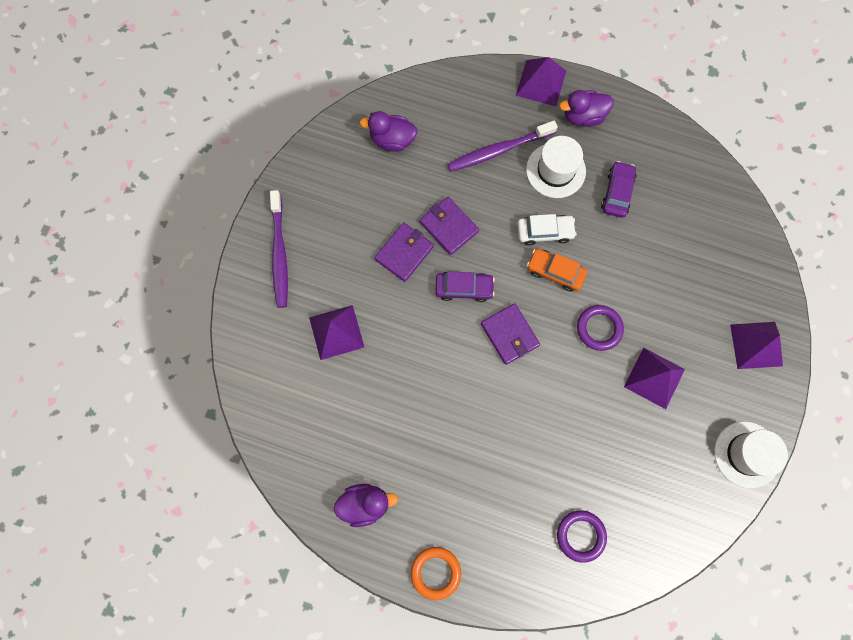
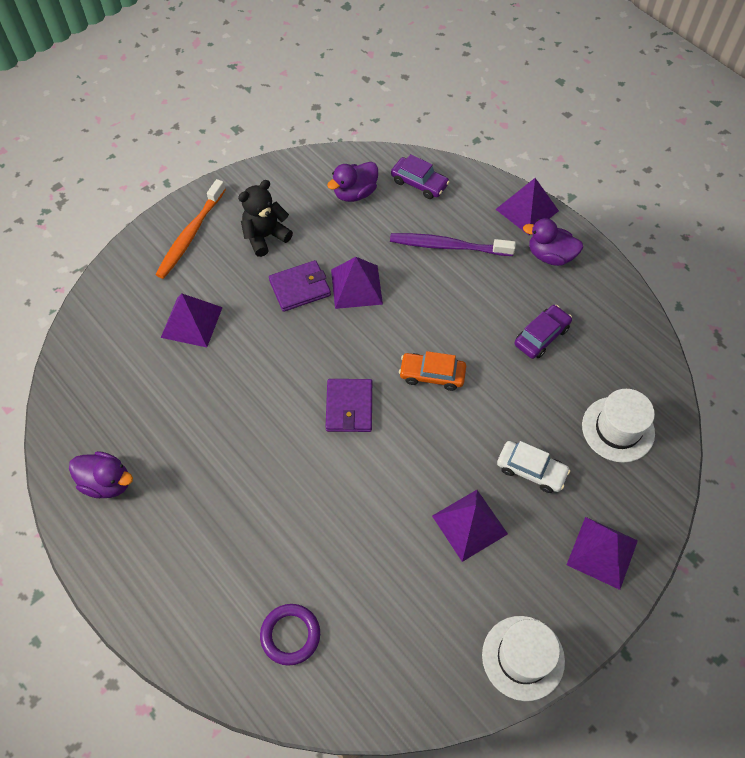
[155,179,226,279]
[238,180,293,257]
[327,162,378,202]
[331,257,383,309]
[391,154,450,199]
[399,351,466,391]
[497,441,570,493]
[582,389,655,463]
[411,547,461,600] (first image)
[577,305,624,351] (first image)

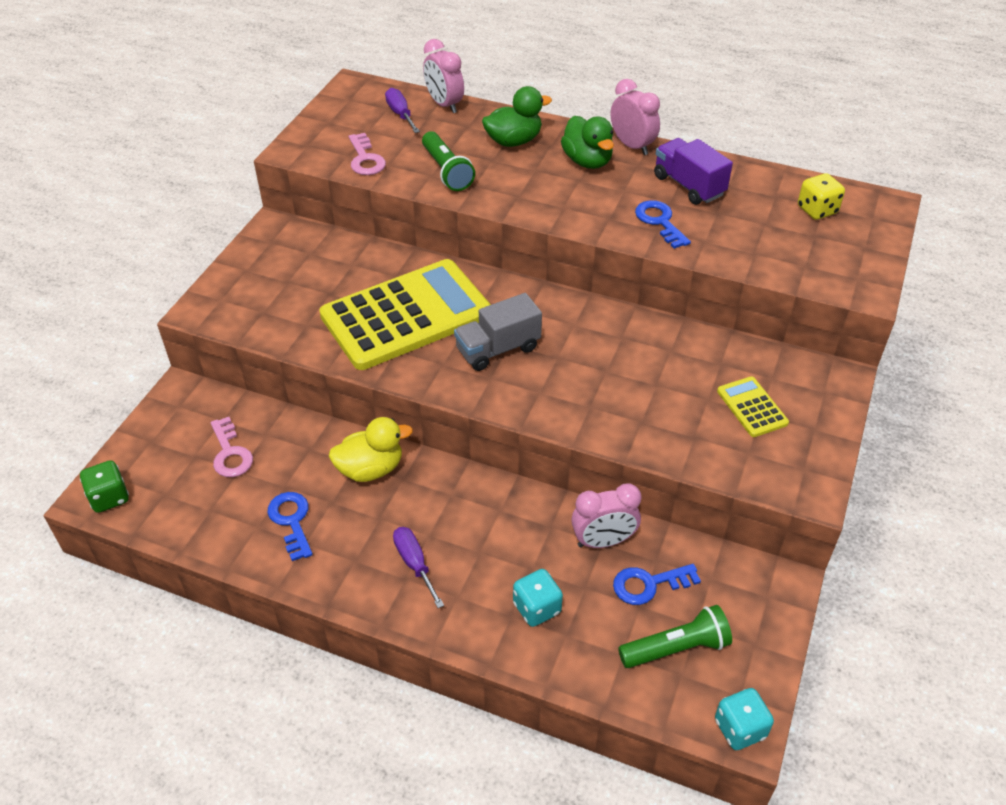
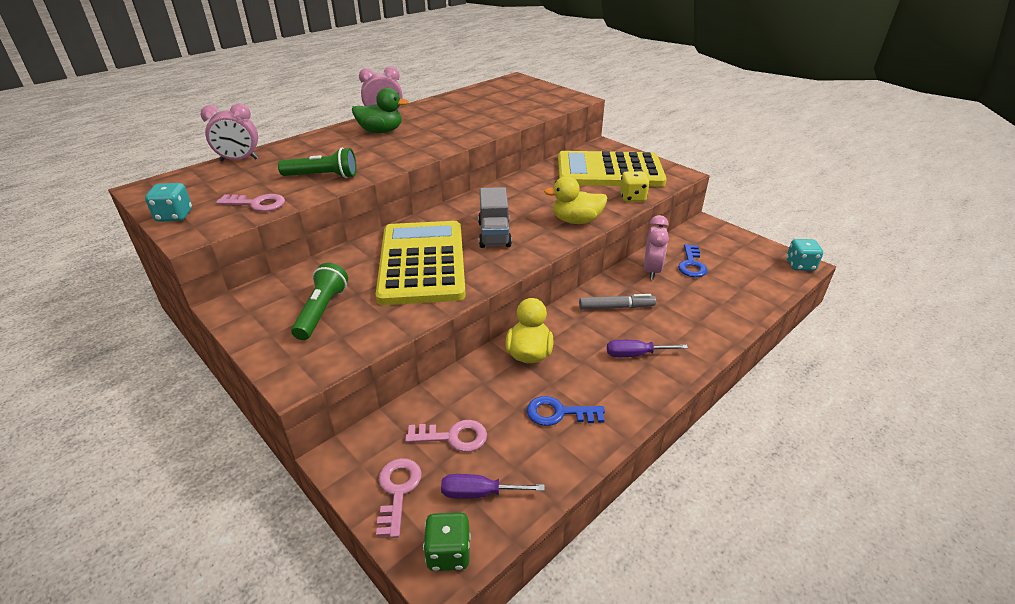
[145,183,192,222]
[291,263,348,340]
[376,458,422,538]
[441,474,545,499]
[544,176,607,224]
[558,151,667,187]
[579,294,656,309]
[620,171,650,202]
[482,86,552,147] (first image)
[635,200,691,249] (first image)
[654,138,733,205] (first image)

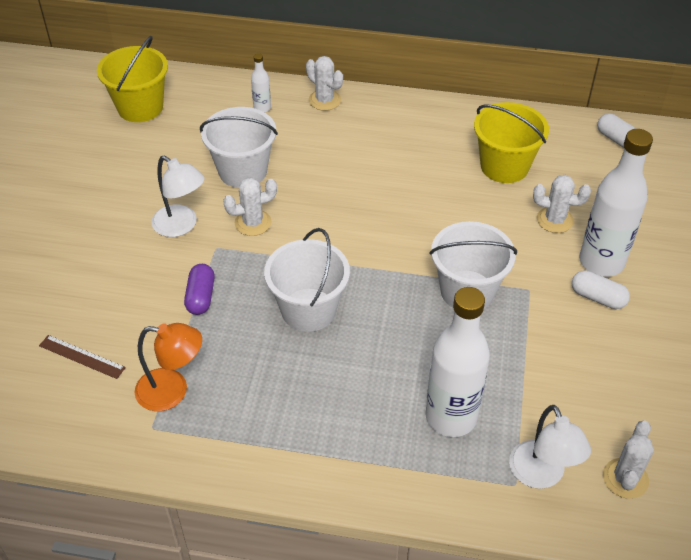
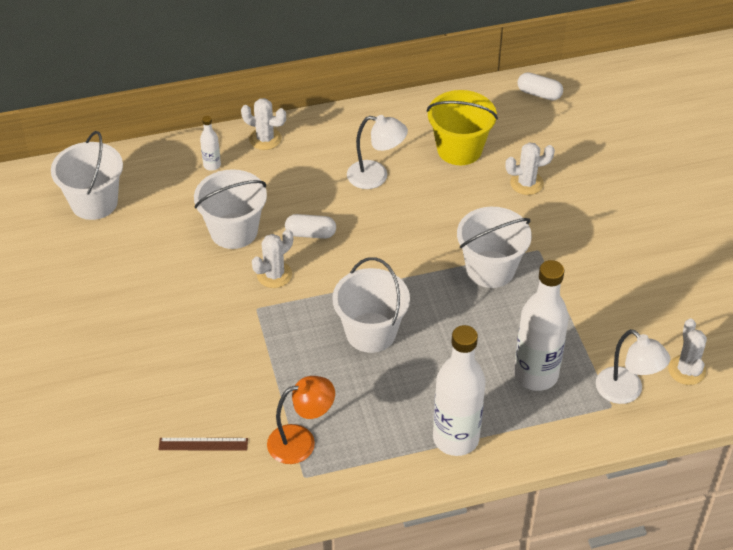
[51,131,123,220]
[285,214,336,239]
[347,115,408,189]
[433,325,486,456]
[184,264,215,315] (first image)

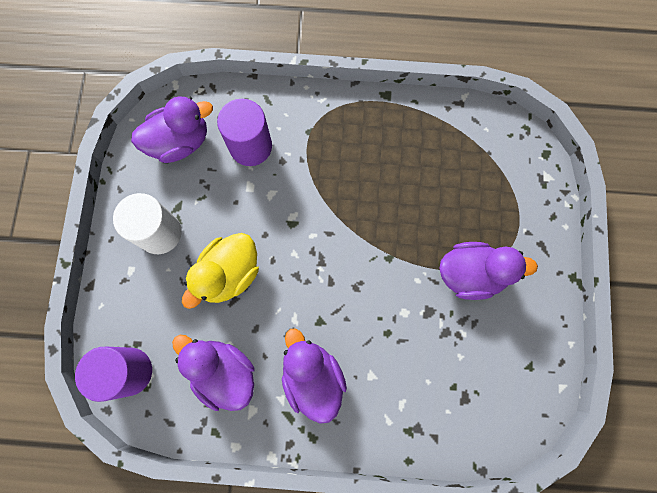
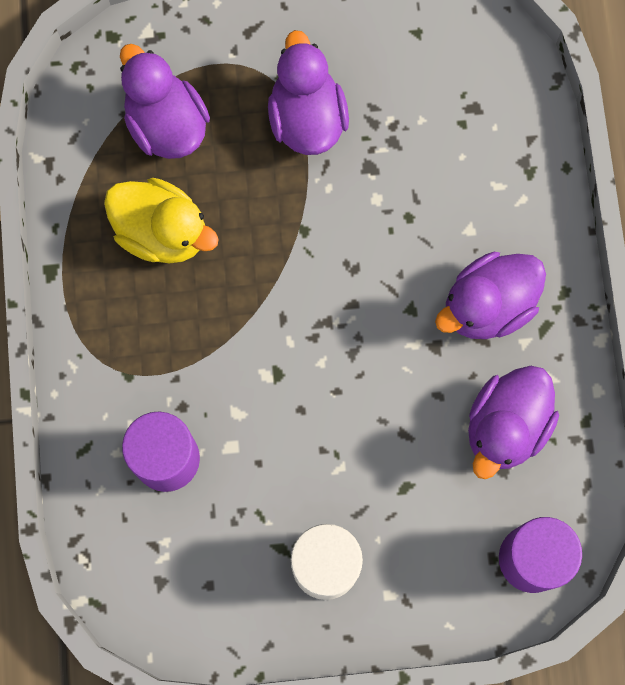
[104,178,219,264]
[120,44,210,159]

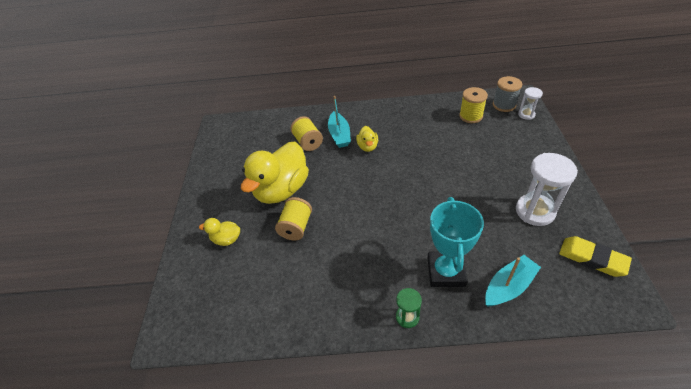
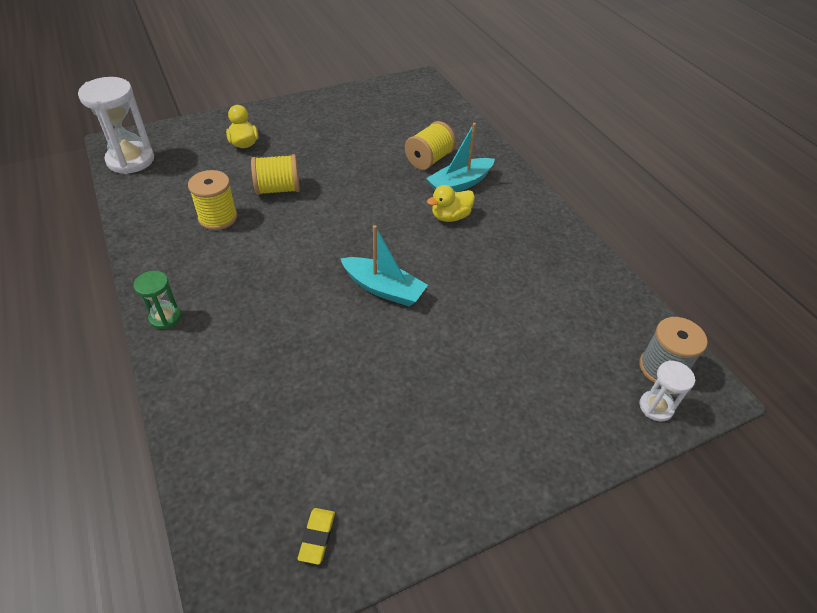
[78,77,154,174]
[188,170,237,230]
[298,508,335,565]
[340,225,428,306]
[241,142,309,204] (first image)
[428,197,484,287] (first image)

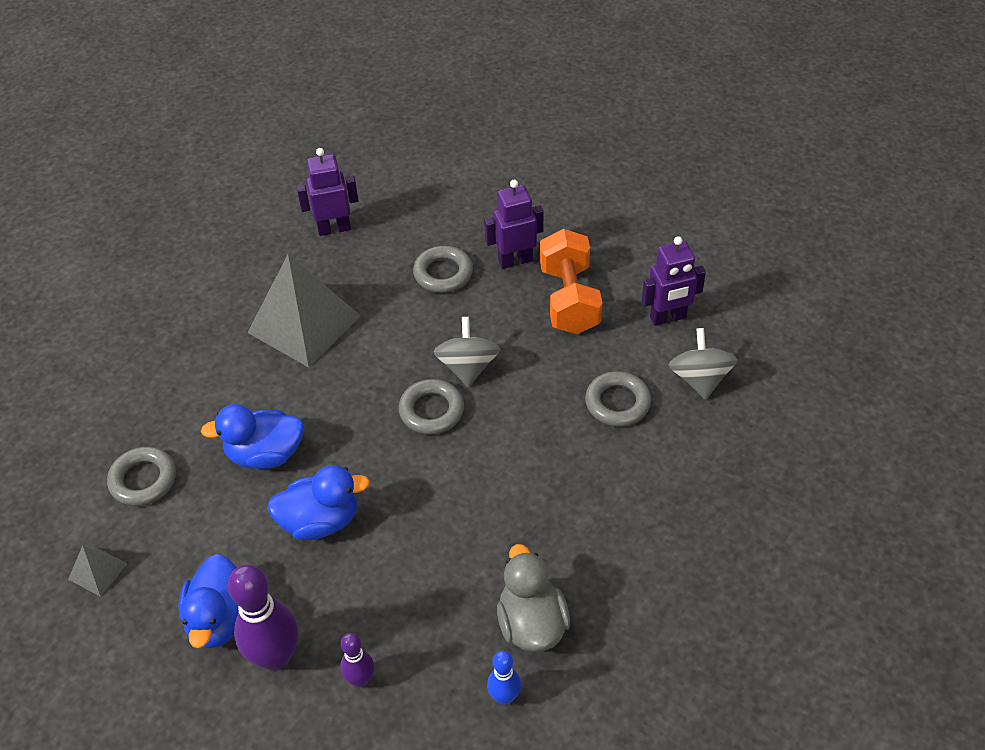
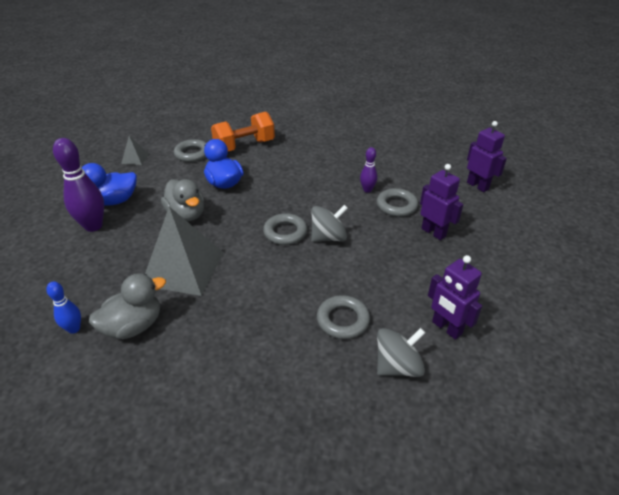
[145,207,224,296]
[161,179,204,221]
[211,112,275,151]
[360,147,377,193]
[467,121,507,192]

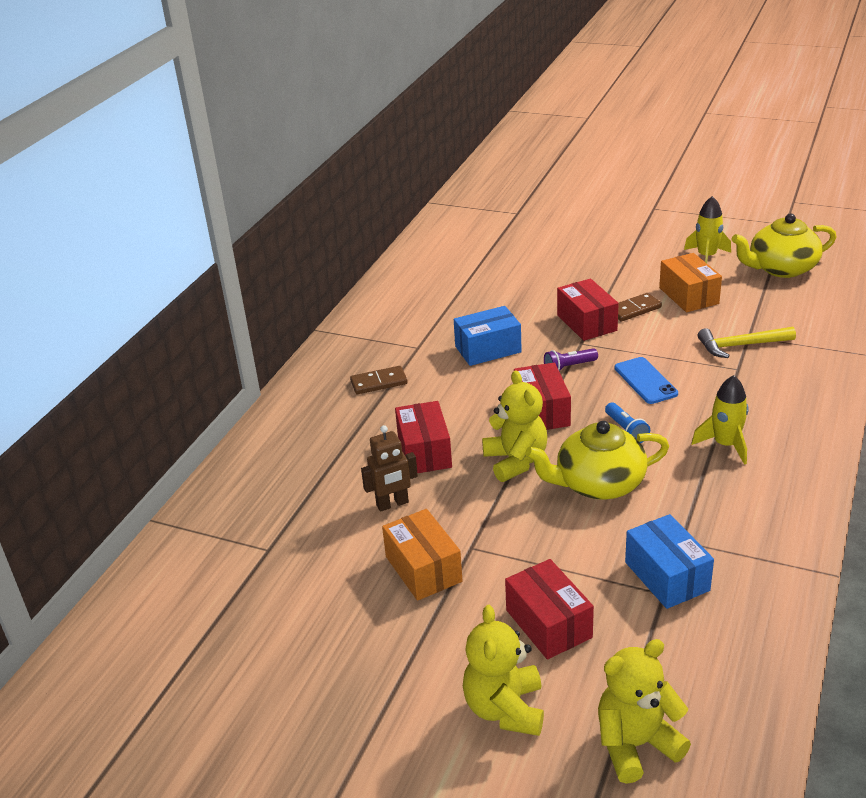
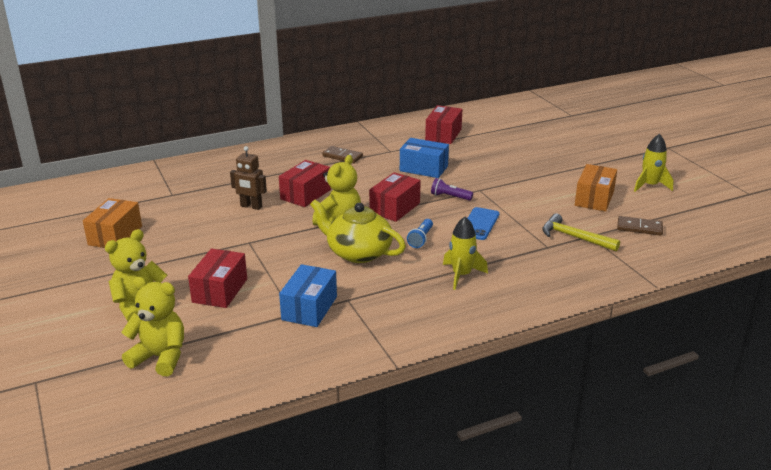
[83,198,142,248]
[425,105,463,144]
[617,216,663,236]
[731,213,837,278] (first image)

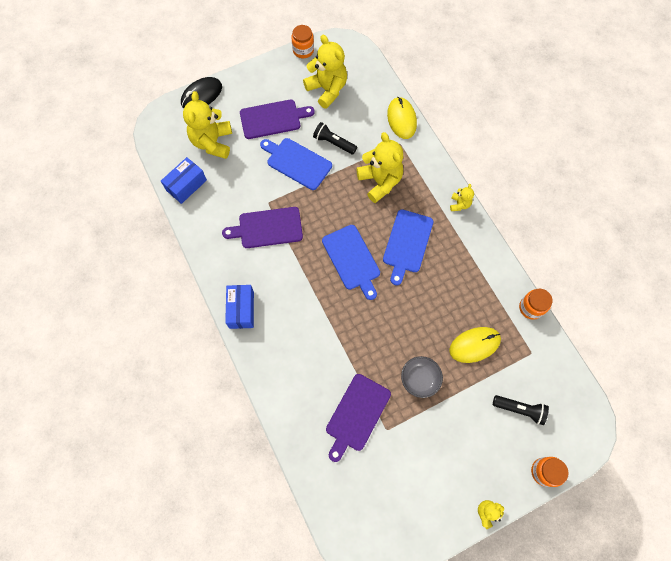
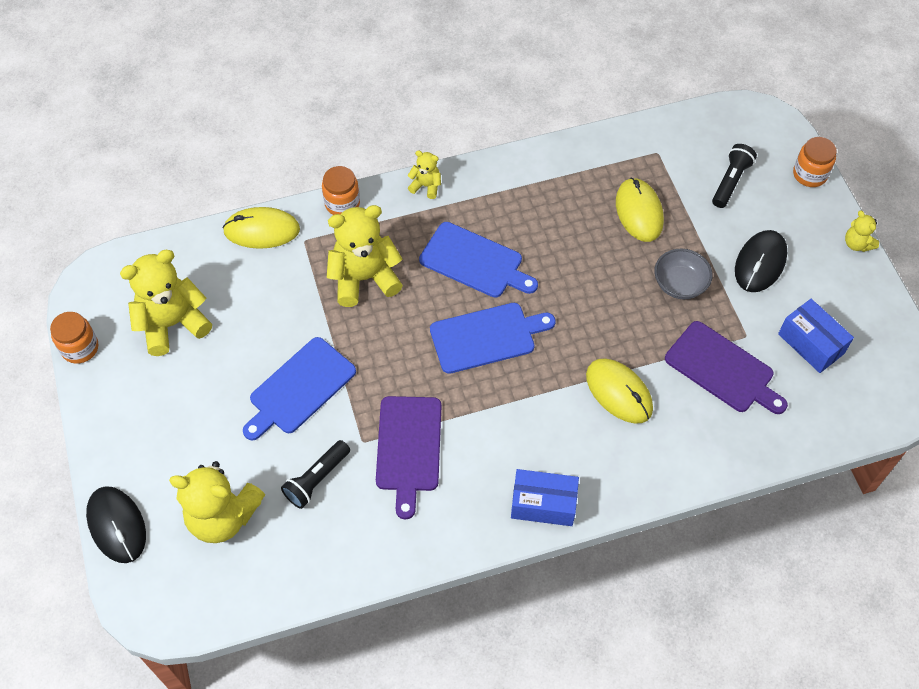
[281,440,350,509]
[322,166,360,215]
[586,358,653,424]
[735,230,787,292]
[778,299,854,373]
[240,99,315,139] (first image)

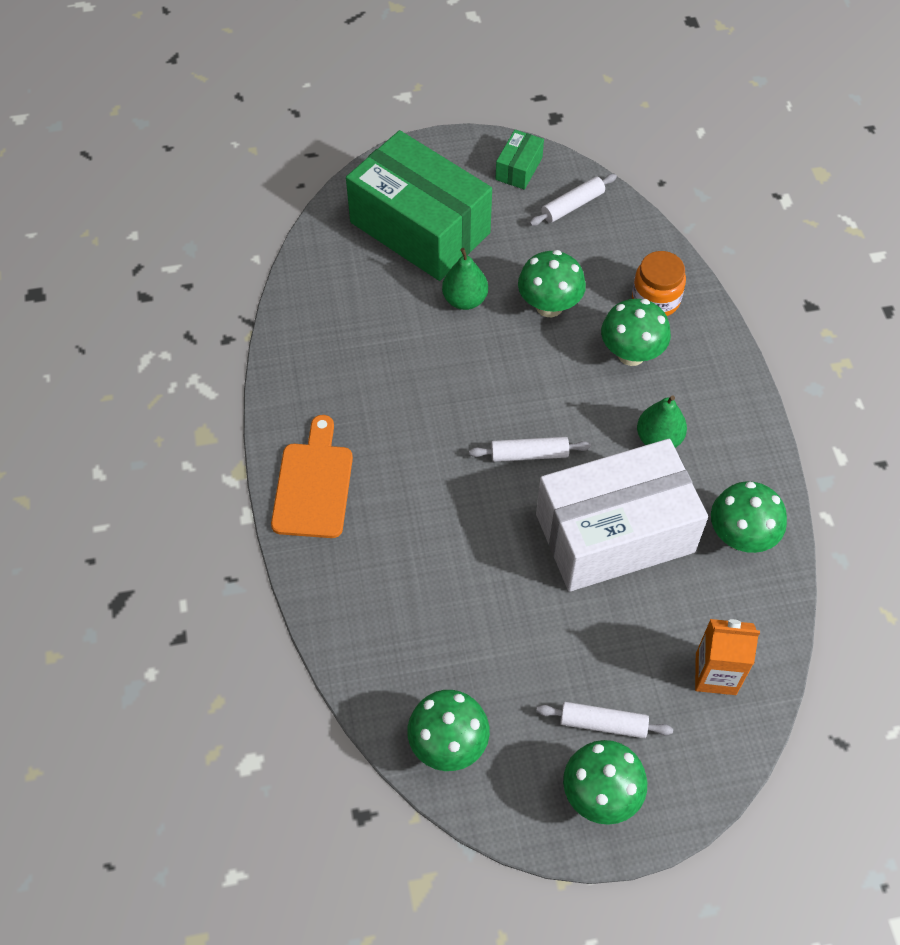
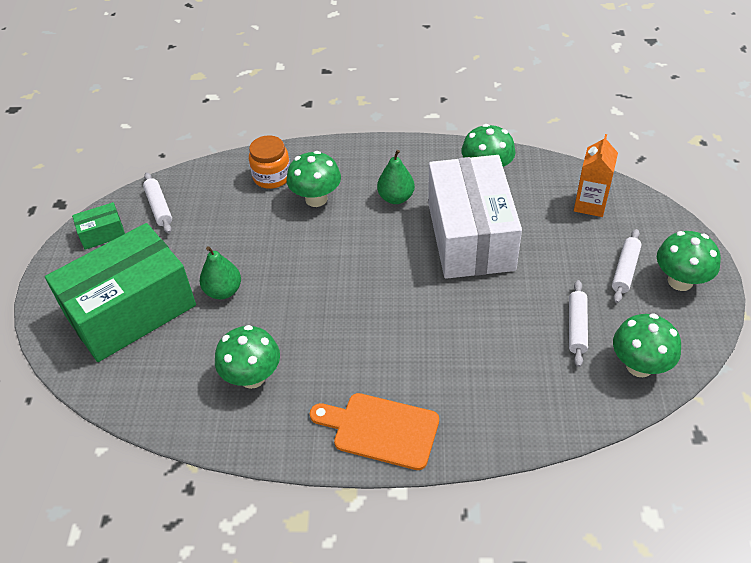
[72,202,125,250]
[215,325,280,389]
[569,280,588,367]

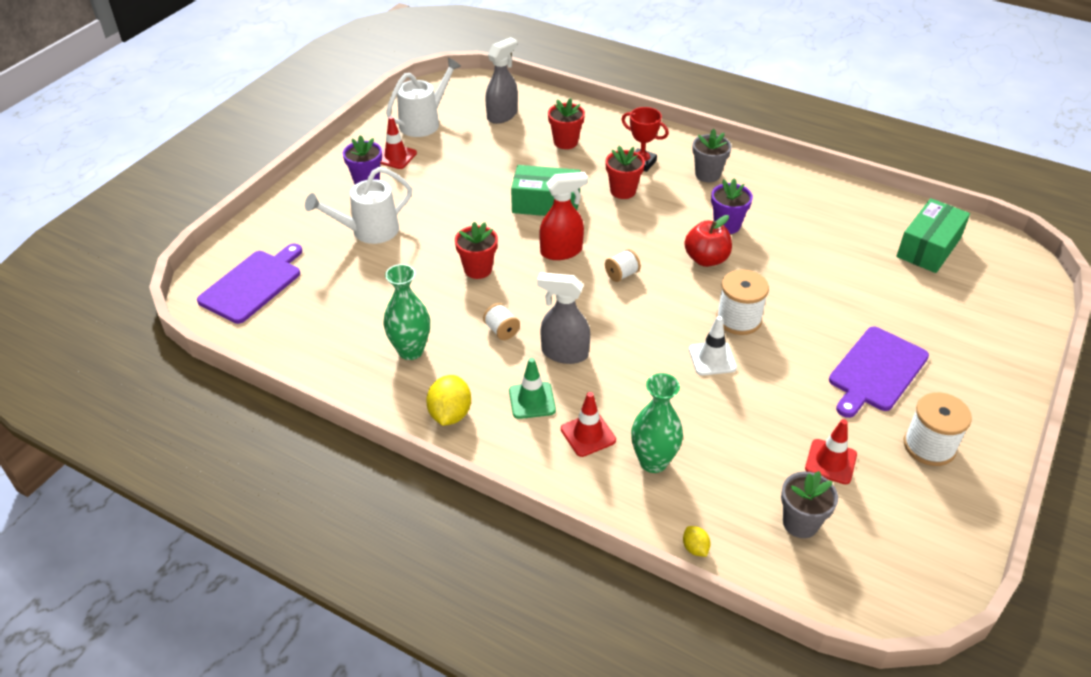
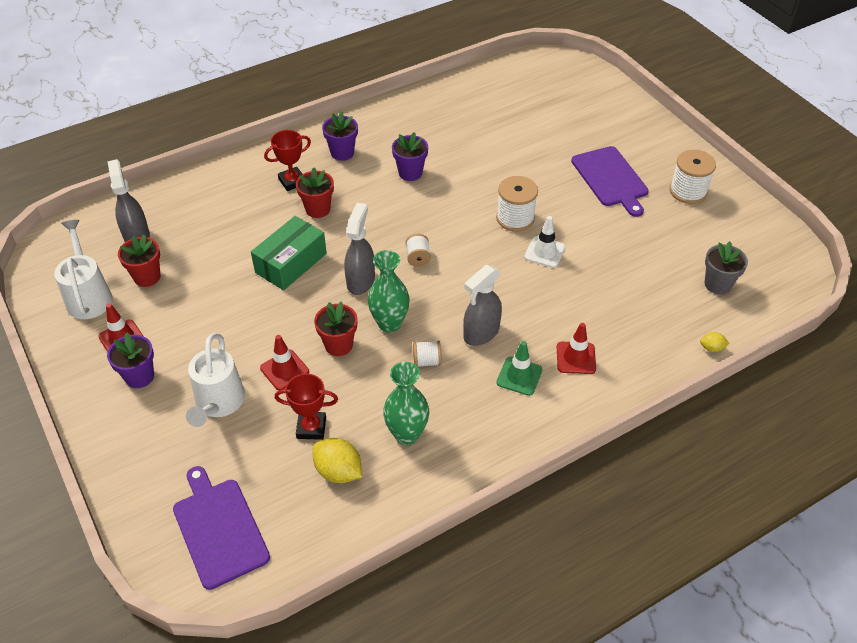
[118,234,161,287]
[260,335,309,390]
[275,374,338,440]
[313,438,362,483]
[322,111,358,161]
[344,203,375,295]
[368,250,410,333]
[684,215,732,267] (first image)
[896,198,970,273] (first image)

